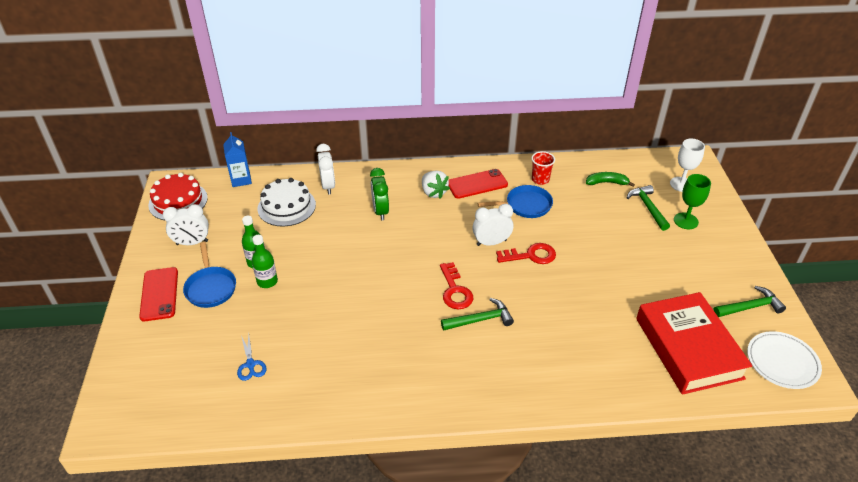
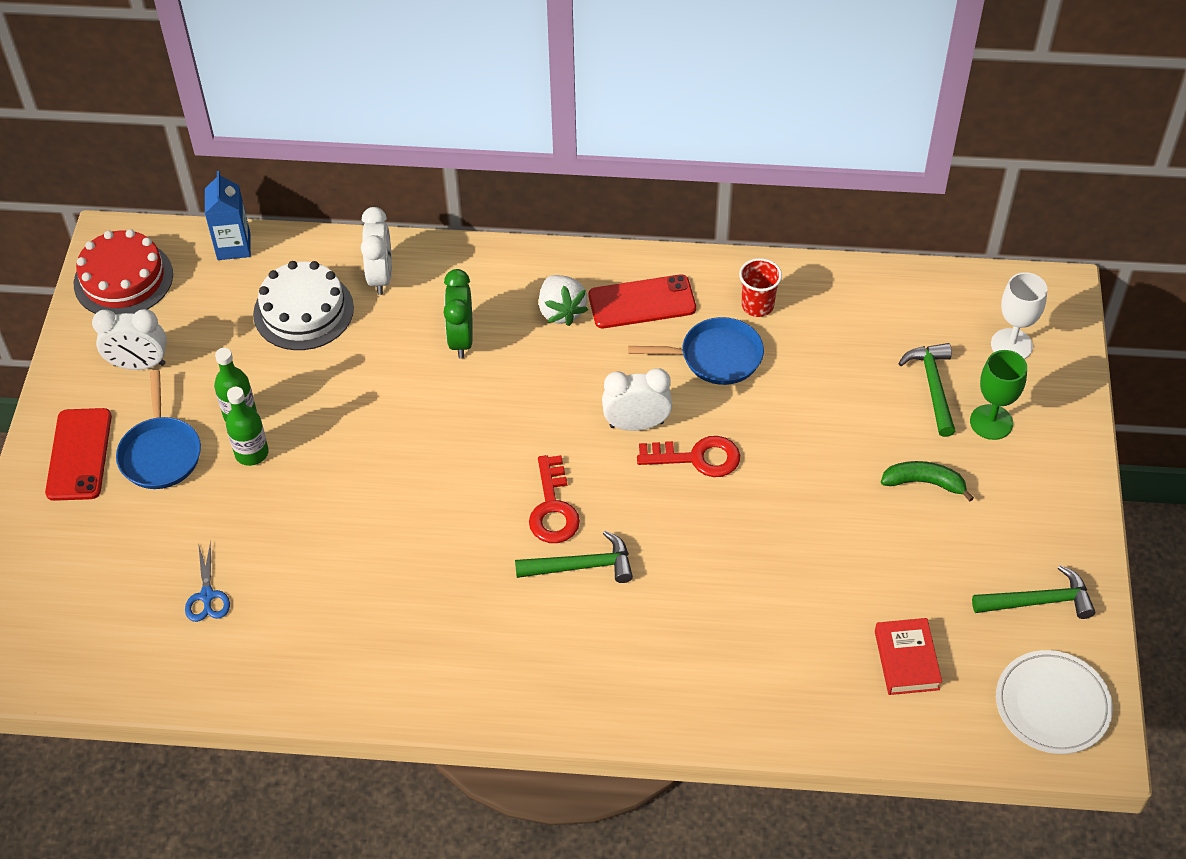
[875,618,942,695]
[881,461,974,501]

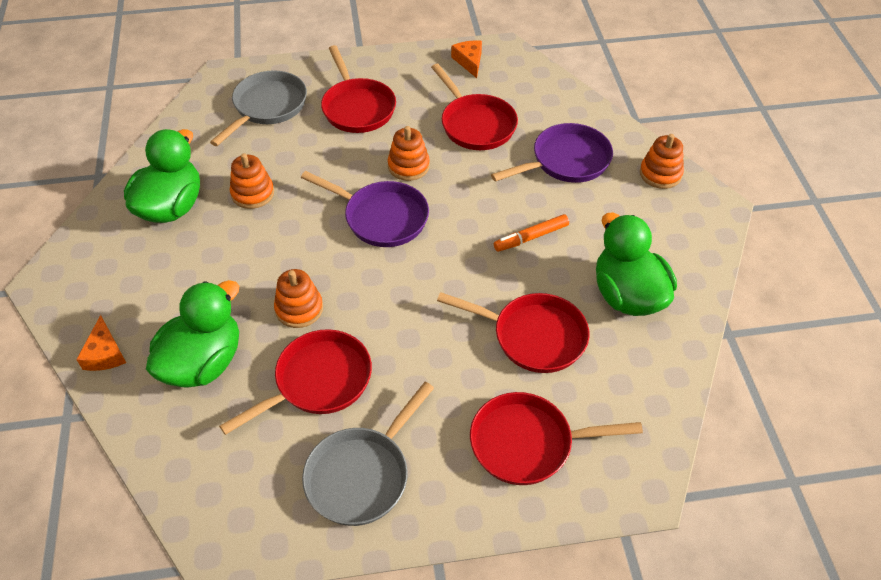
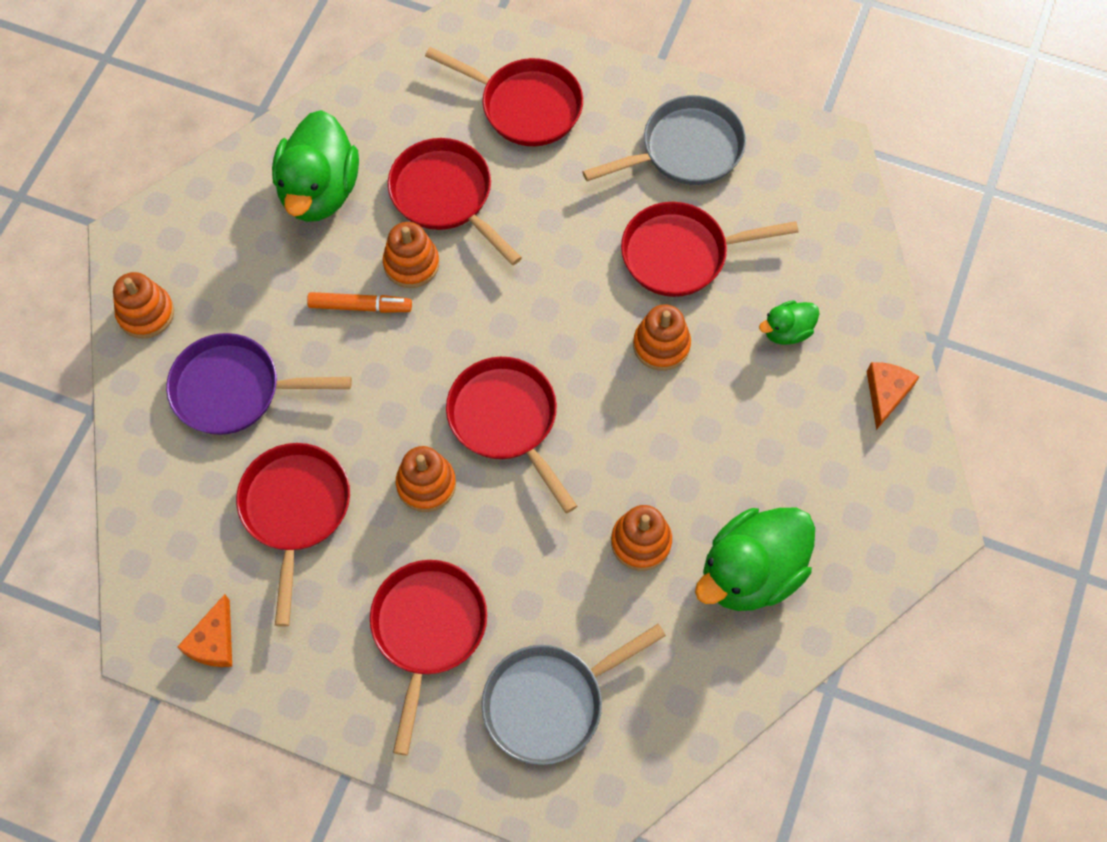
[383,222,439,288]
[446,357,577,513]
[759,300,820,345]

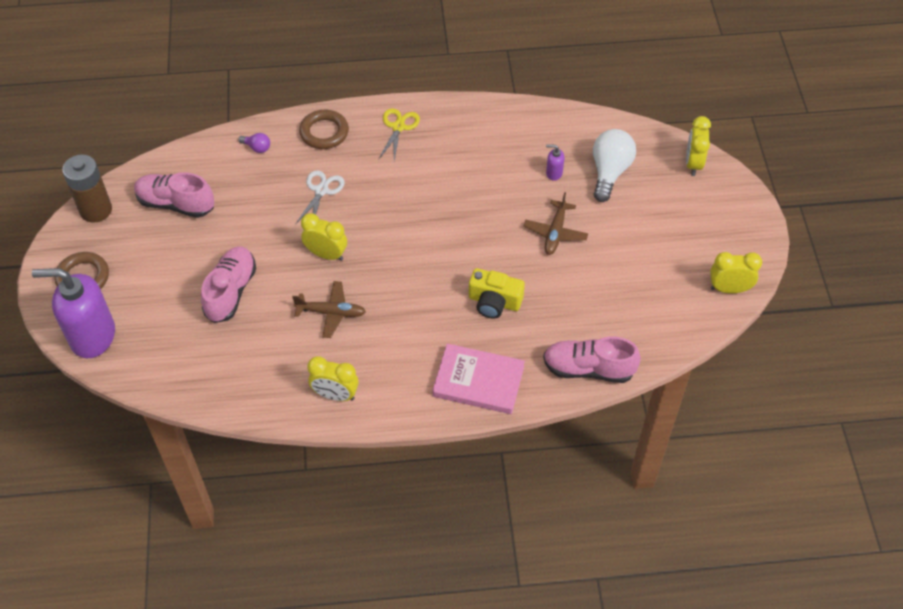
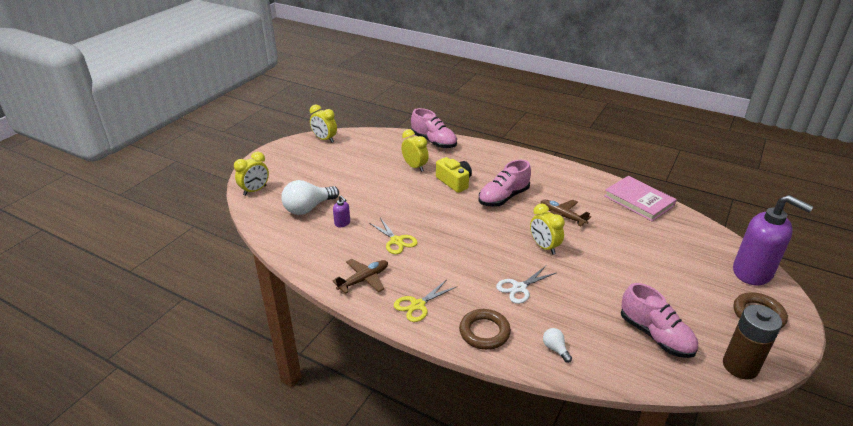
[333,259,388,294]
[369,218,418,254]
[401,129,429,172]
[479,160,531,207]
[543,328,572,363]
[604,176,677,221]

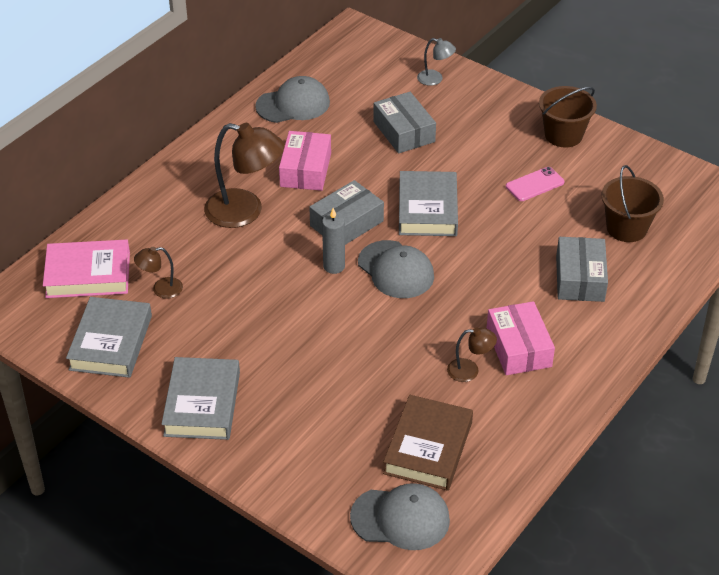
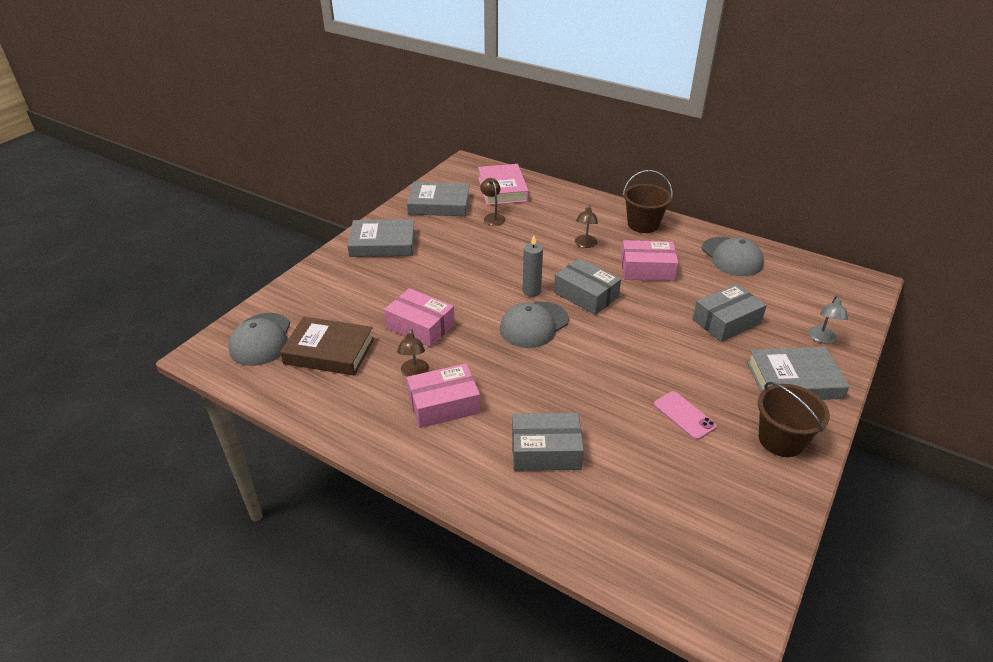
[384,288,455,347]
[575,205,598,248]
[623,170,673,233]
[747,347,850,400]

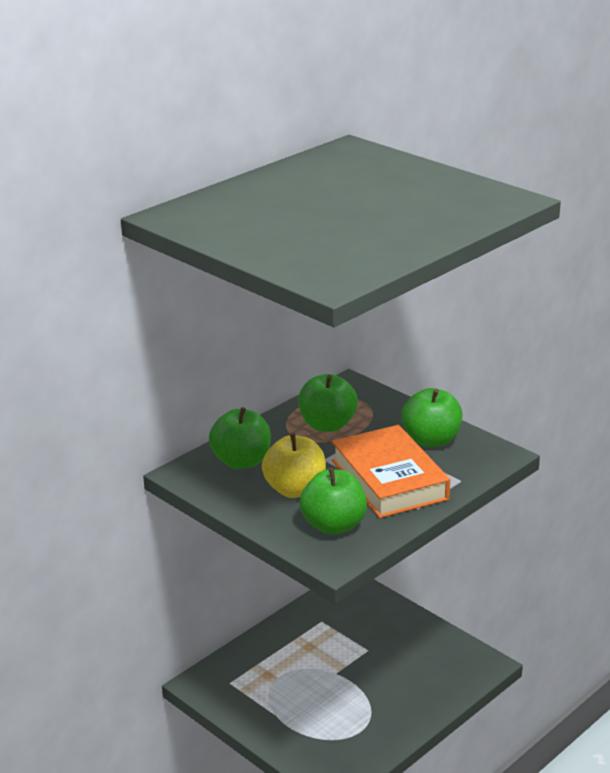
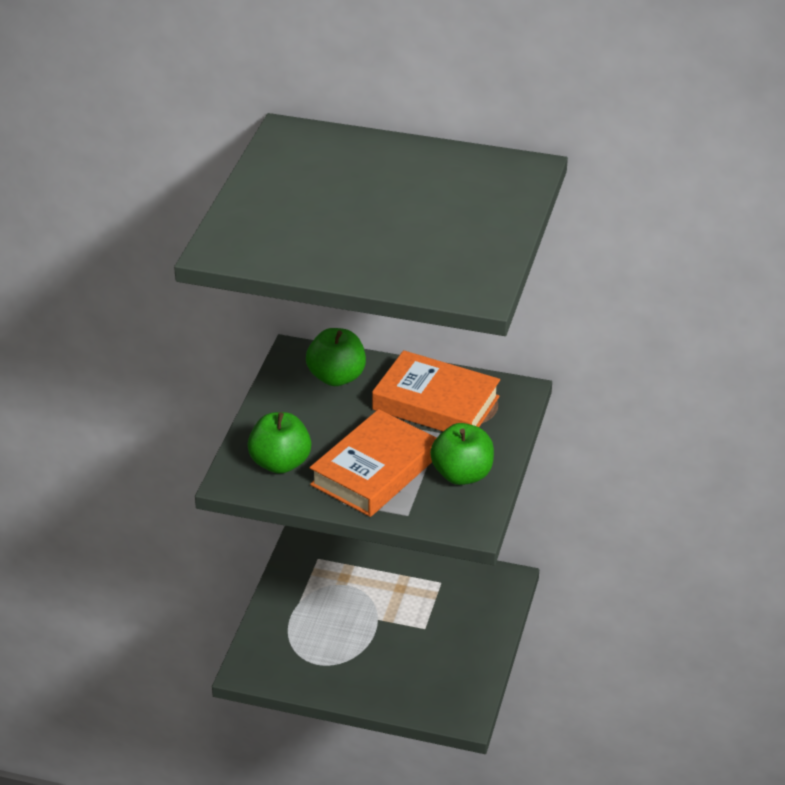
[372,350,500,431]
[262,434,326,498] (first image)

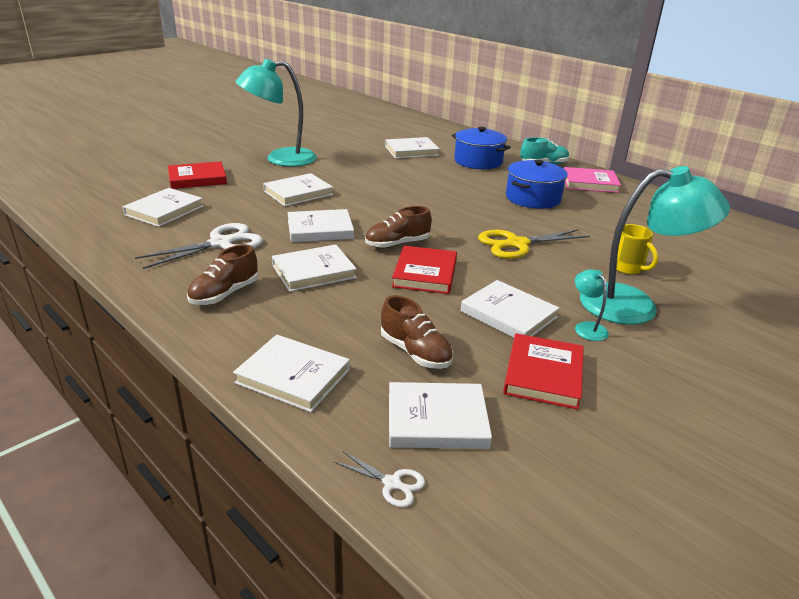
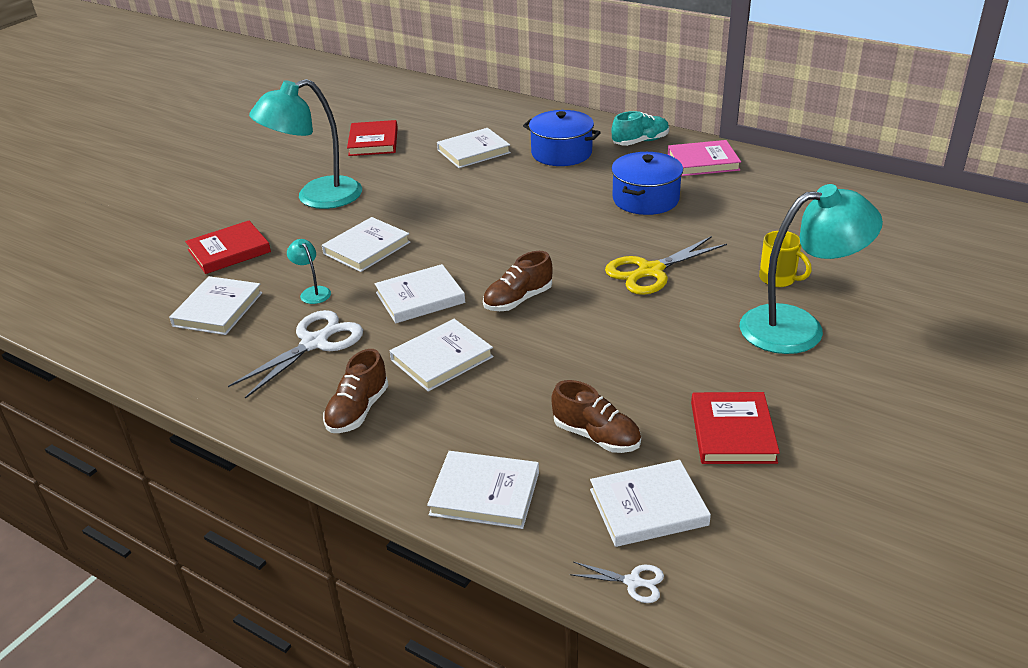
[287,239,331,304]
[347,120,398,156]
[461,280,560,338] (first image)

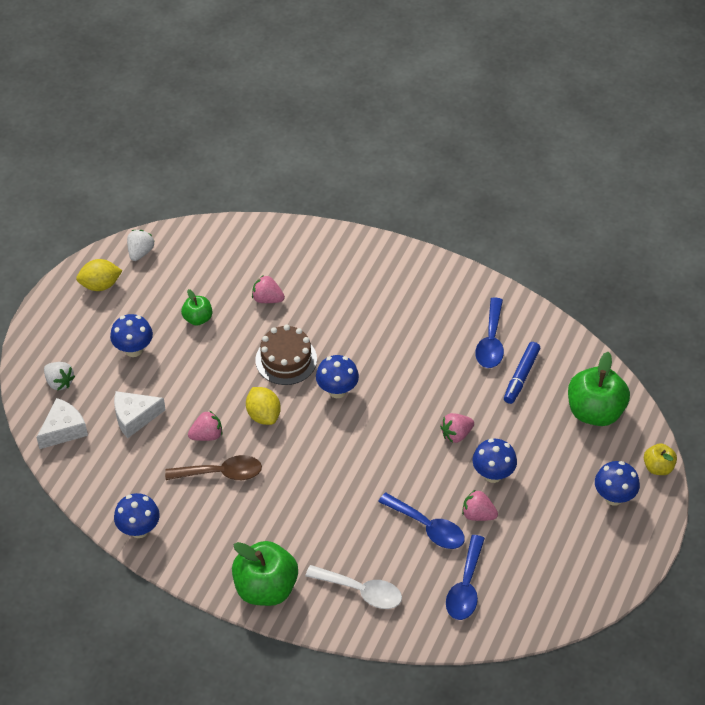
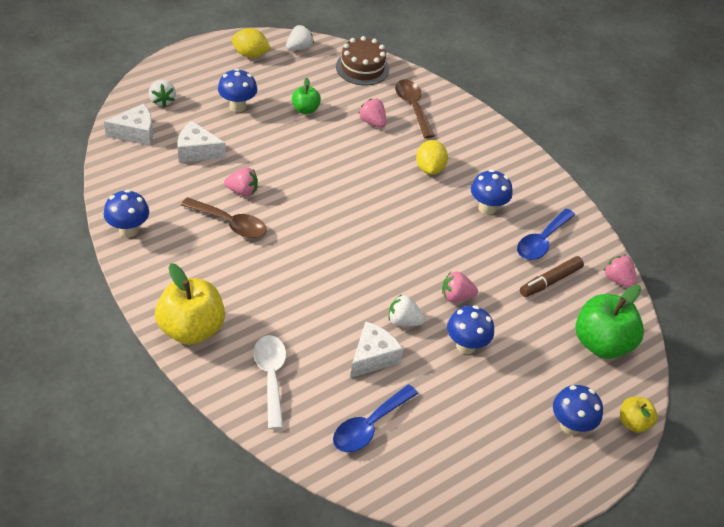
[155,263,225,345]
[254,335,286,429]
[336,36,389,85]
[350,322,403,378]
[389,294,425,326]
[395,79,435,138]
[416,140,448,175]
[471,169,512,215]
[520,256,584,297]
[604,254,637,288]

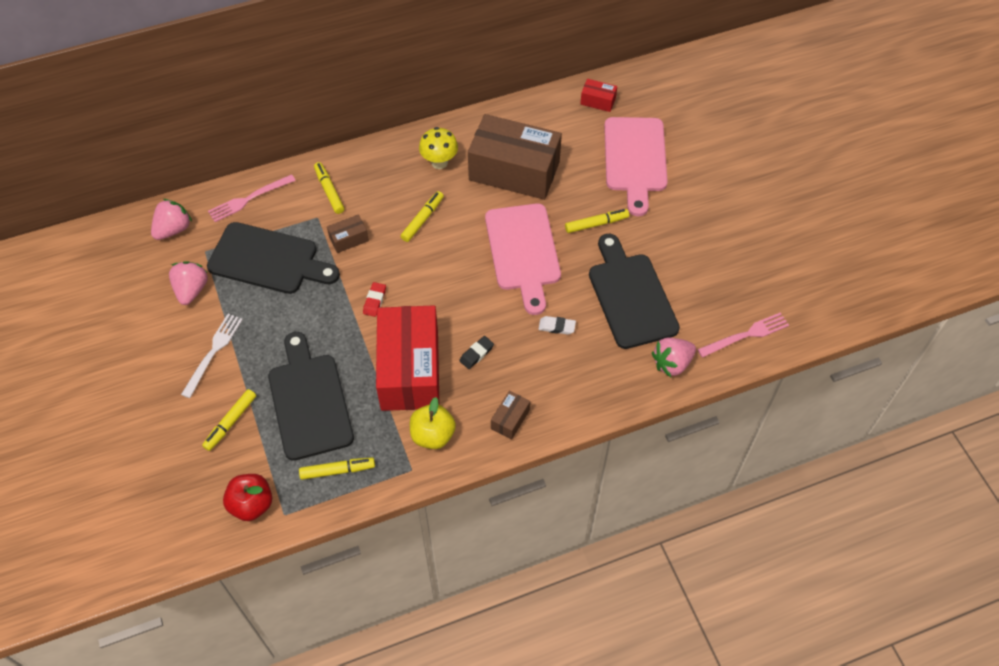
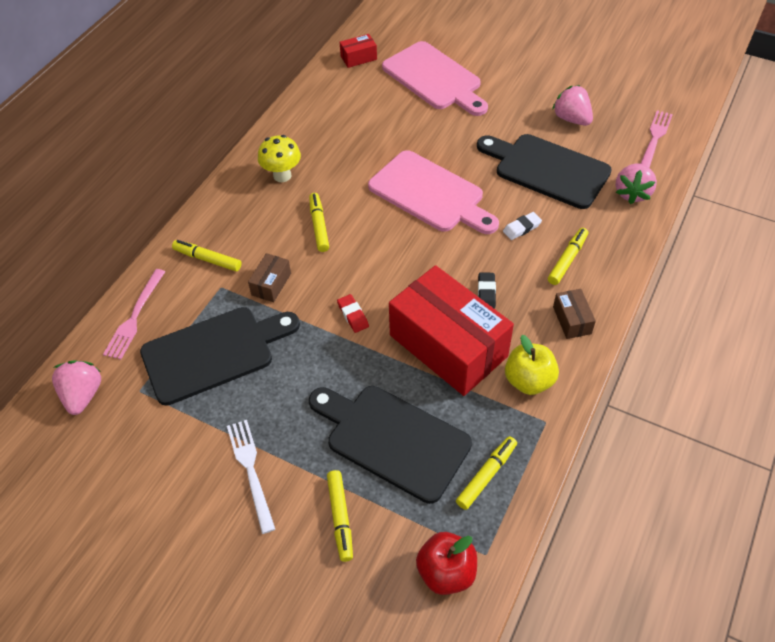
[548,228,588,285]
[552,85,593,126]
[468,114,562,200] (first image)

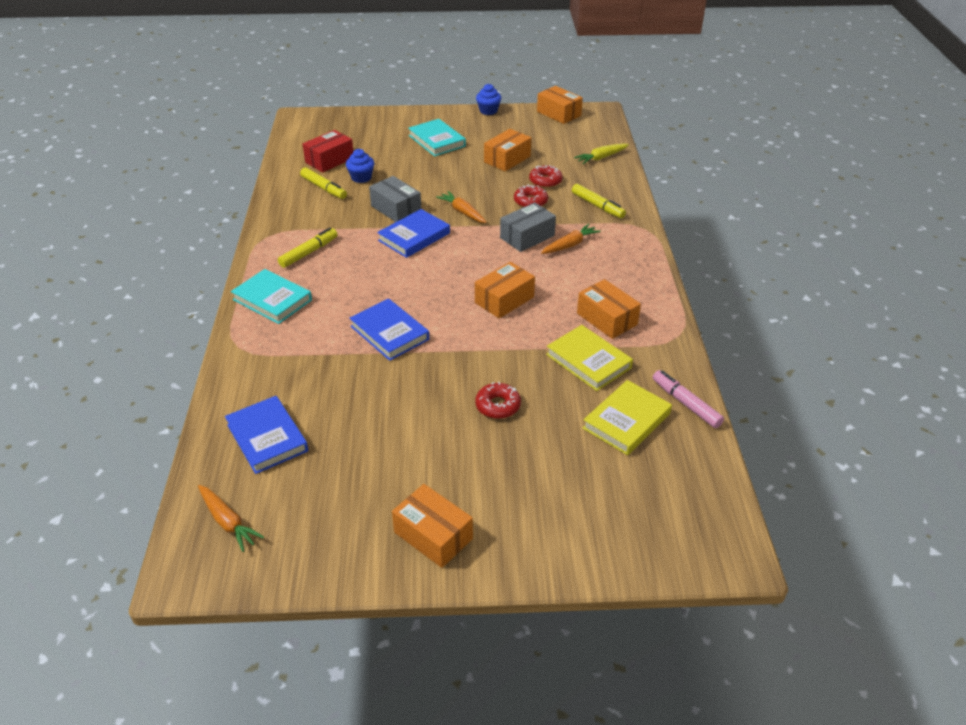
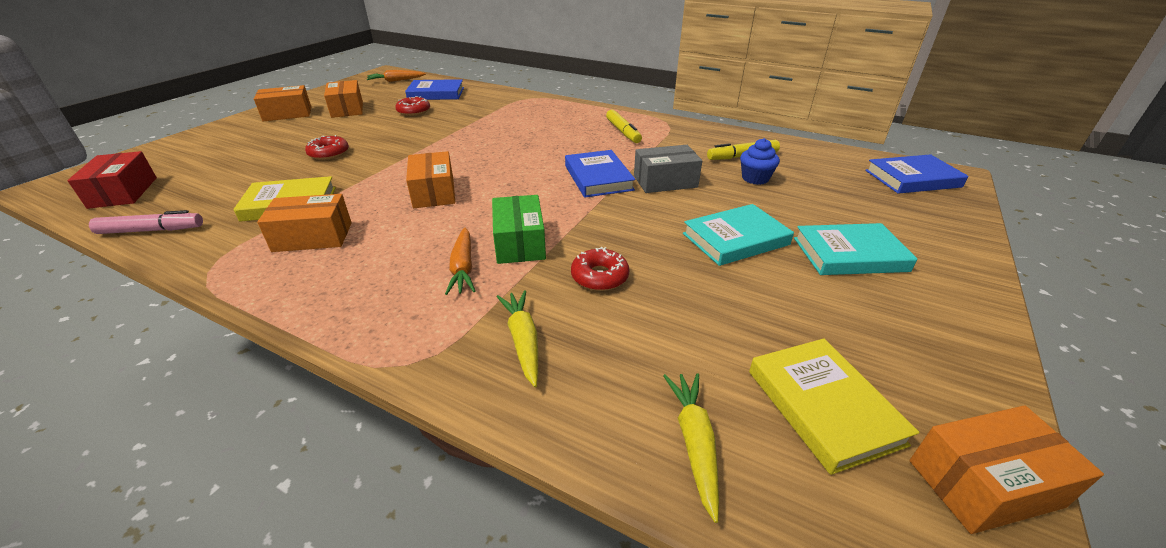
[67,151,157,209]
[324,80,363,118]
[395,96,430,116]
[492,195,546,264]
[496,290,538,387]
[683,204,794,266]
[749,339,920,475]
[865,154,968,194]
[436,191,487,223] (first image)
[476,84,501,115] (first image)

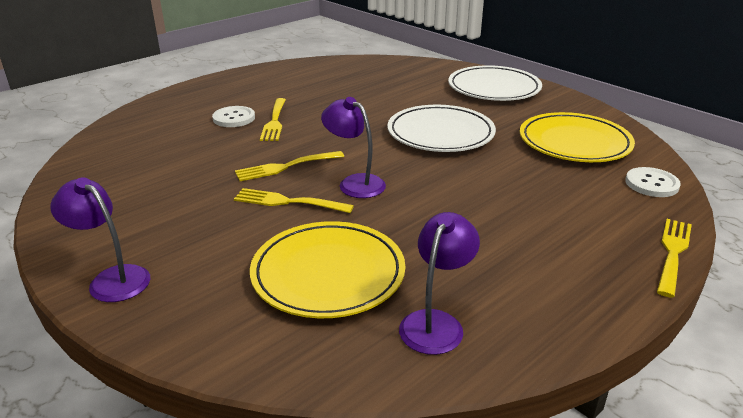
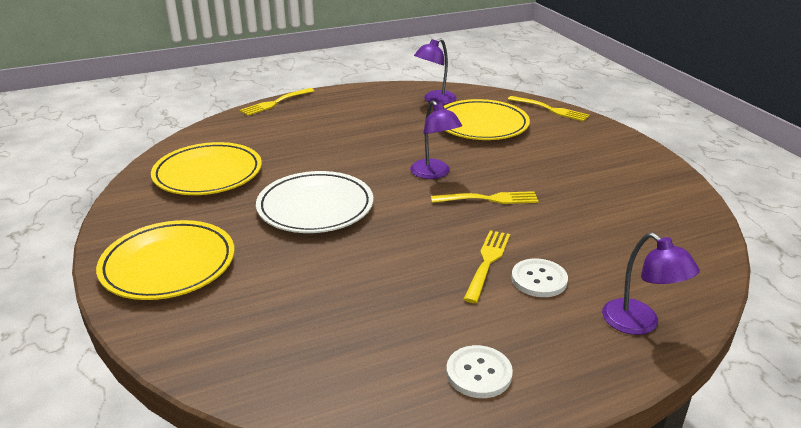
[96,220,234,300]
[446,345,513,398]
[508,96,590,122]
[602,233,700,335]

